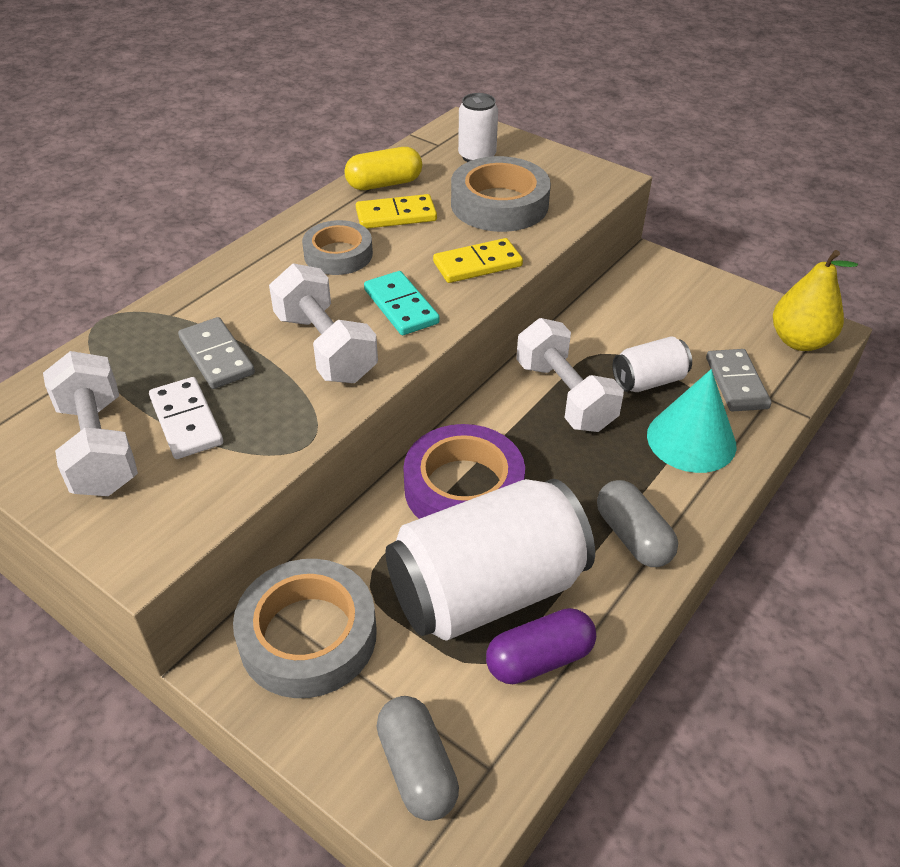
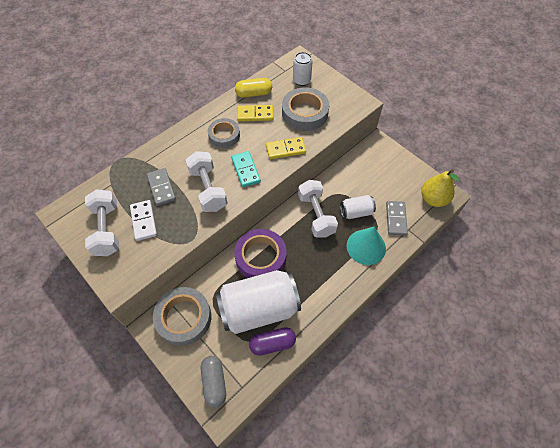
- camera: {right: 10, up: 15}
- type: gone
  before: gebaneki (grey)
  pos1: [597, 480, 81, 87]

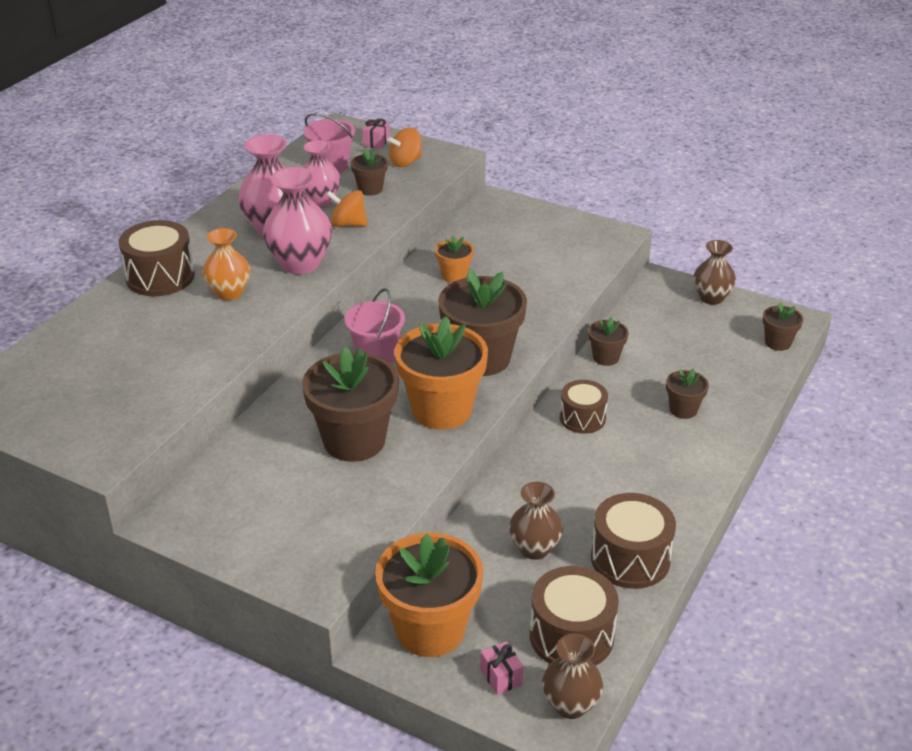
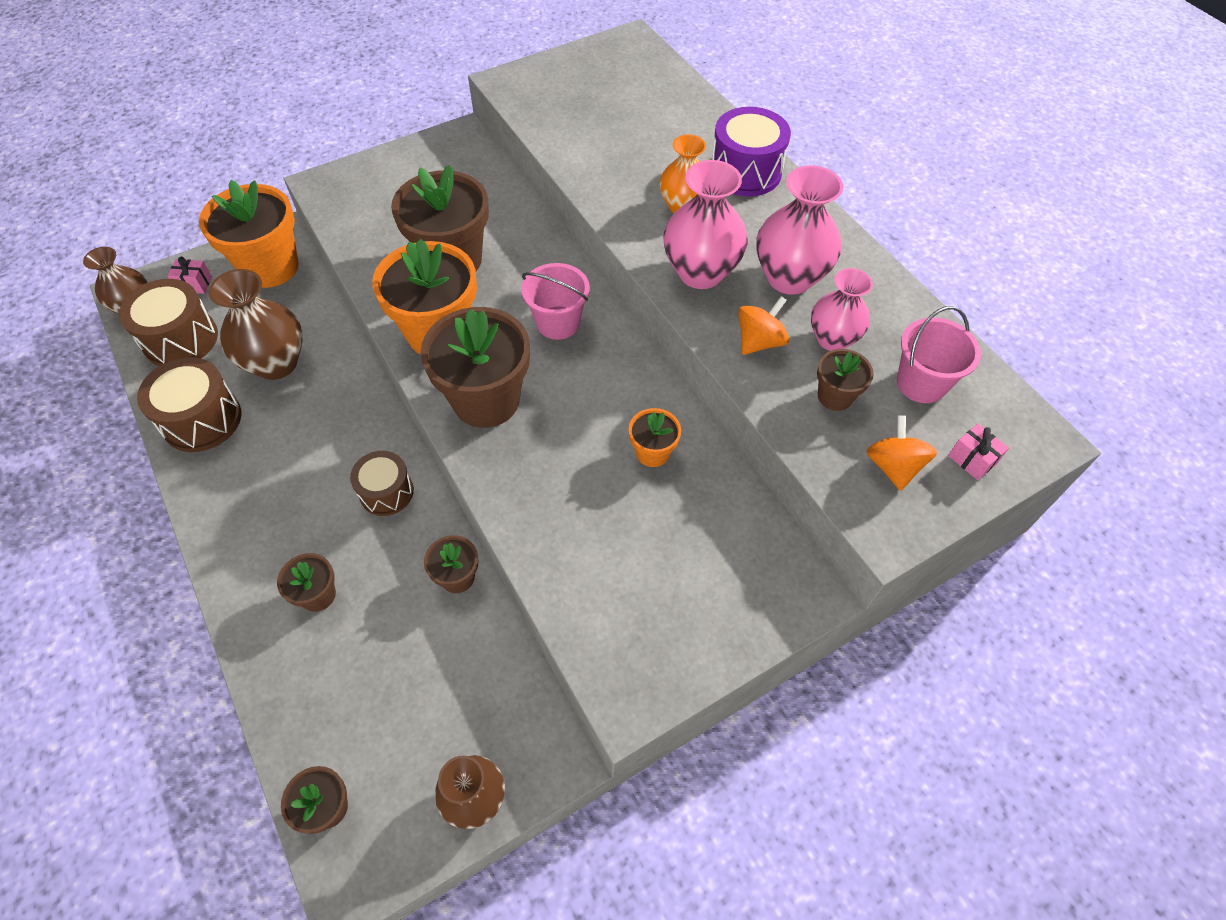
- camera: {right: 120, up: 20}
- type: scaled
  before: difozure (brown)
  pos1: [509, 482, 54, 78]
  pos2: [209, 269, 94, 111]
  scale: 1.51
- type: repainted
  before: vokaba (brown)
  after: vokaba (purple)
  pos1: [119, 220, 76, 76]
  pos2: [712, 107, 79, 90]

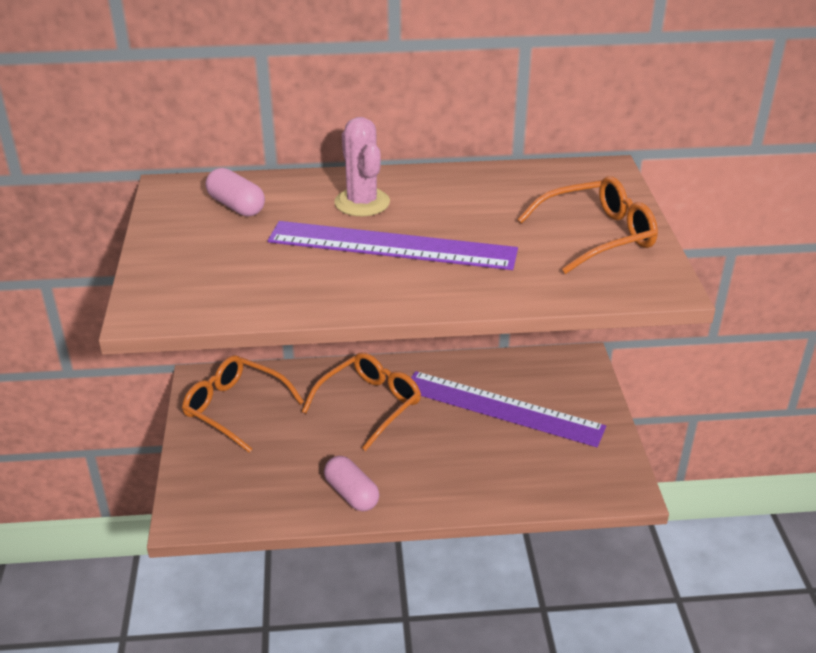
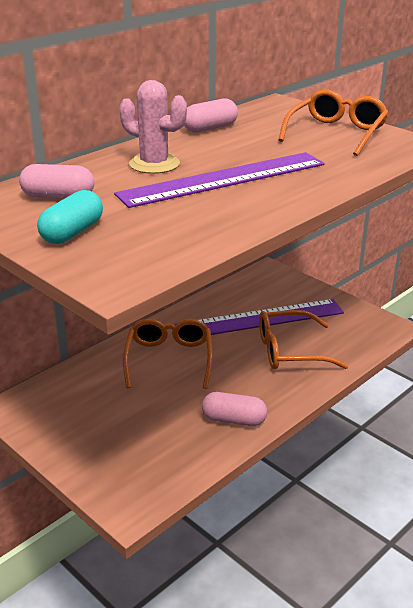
- camera: {right: -40, up: -5}
- type: new
  after: gebaneki (turquoise)
  pos2: [37, 190, 66, 54]
- type: new
  after: gebaneki (pink)
  pos2: [184, 99, 54, 34]
- type: shifted
  before: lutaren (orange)
  pos1: [182, 355, 122, 98]
  pos2: [259, 310, 89, 59]

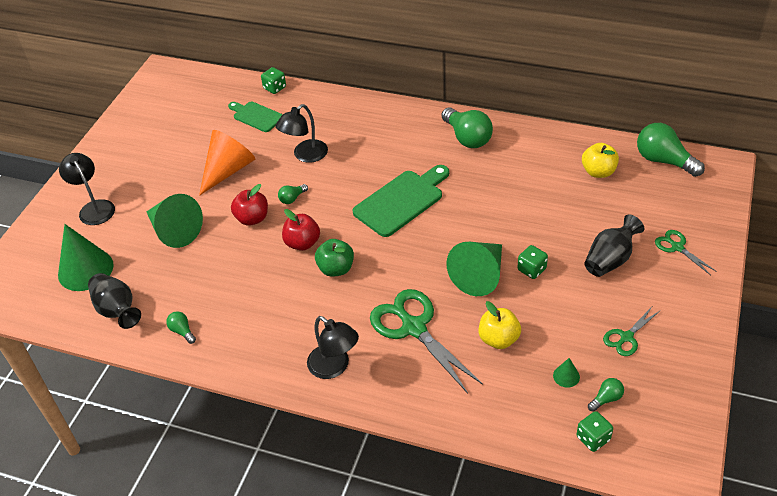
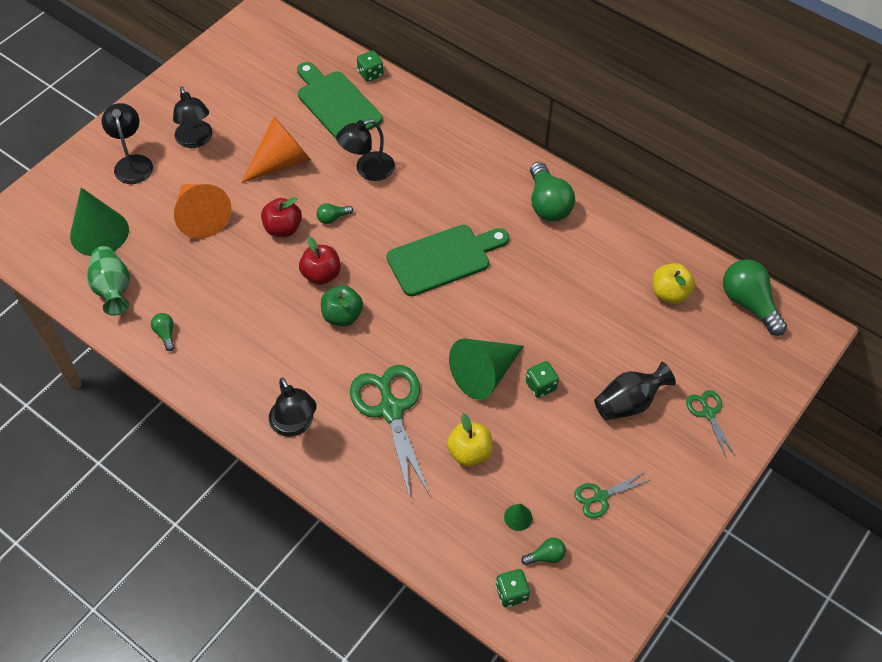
- camera: {right: 15, up: 10}
- type: repainted
  before: difozure (black)
  after: difozure (green)
  pos1: [88, 273, 53, 56]
  pos2: [87, 246, 43, 69]
- type: new
  after: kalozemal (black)
  pos2: [173, 87, 40, 61]
- type: repainted
  before: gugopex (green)
  after: gugopex (orange)
  pos1: [146, 194, 57, 54]
  pos2: [174, 184, 57, 55]
- type: scaled
  before: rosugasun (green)
  pos1: [228, 102, 55, 30]
  pos2: [297, 62, 86, 77]
  scale: 1.63

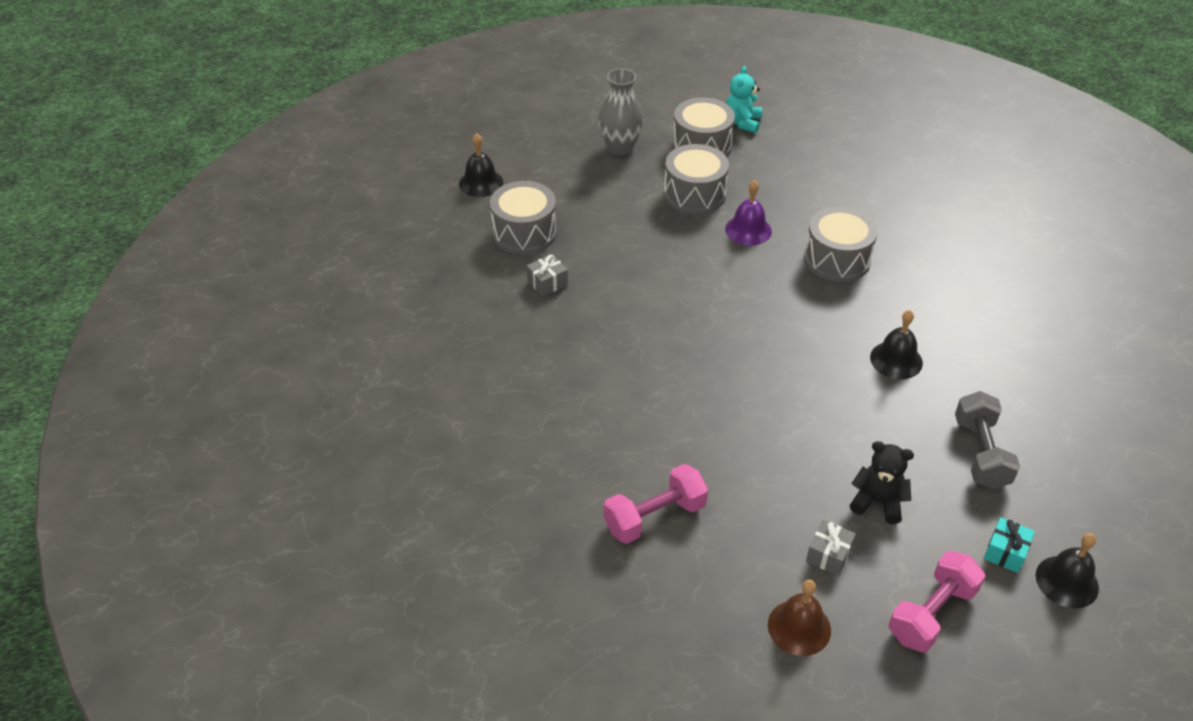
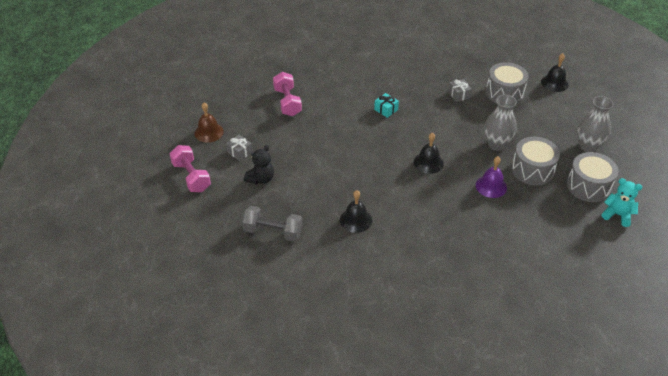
- camera: {right: 105, up: 0}
- type: shifted
  before: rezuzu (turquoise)
  pos1: [984, 517, 51, 56]
  pos2: [374, 93, 25, 25]
- type: shifted
  before: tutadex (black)
  pos1: [1036, 533, 63, 75]
  pos2: [413, 132, 31, 42]
- type: new
  after: difozure (grey)
  pos2: [485, 95, 32, 56]
- type: gone
  before: vokaba (grey)
  pos1: [804, 207, 74, 75]

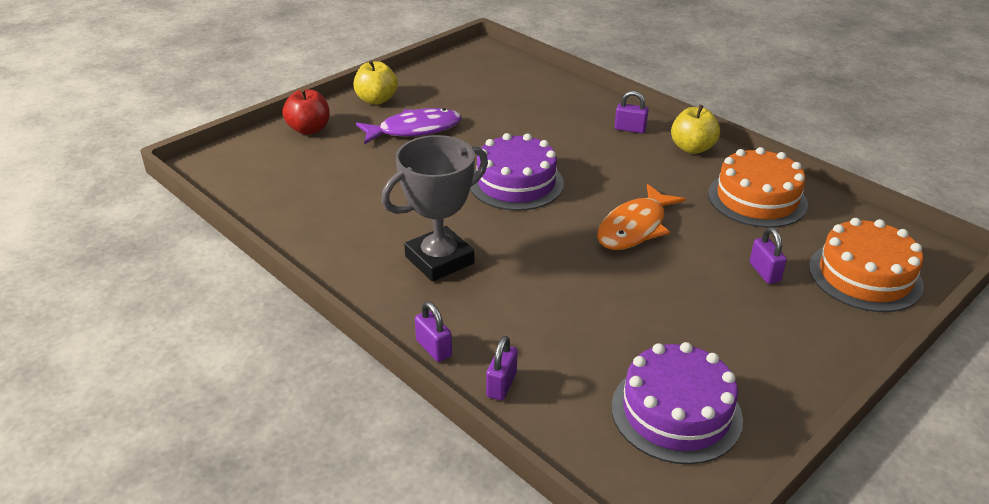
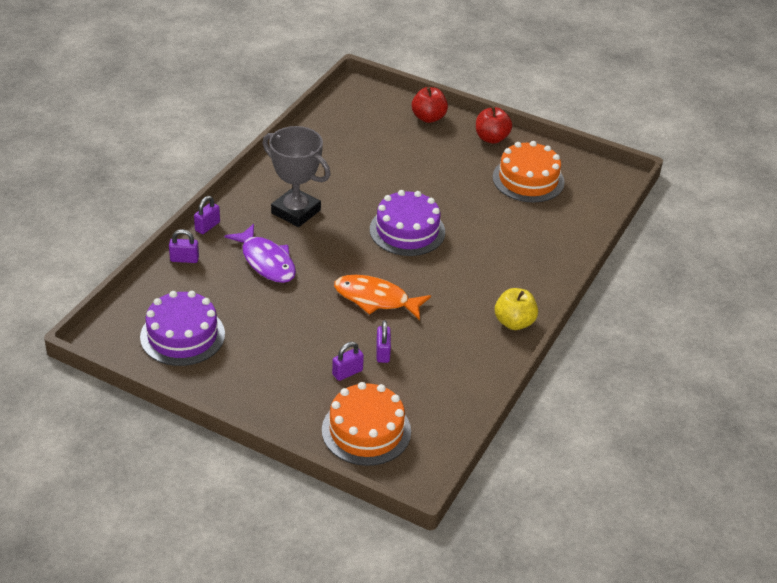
- camera: {right: 70, up: 5}
- type: shifted
  before: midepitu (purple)
  pos1: [356, 108, 105, 36]
  pos2: [225, 224, 71, 59]
- type: shifted
  before: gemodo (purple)
  pos1: [615, 91, 34, 42]
  pos2: [376, 320, 15, 43]
- type: repainted
  before: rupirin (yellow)
  after: rupirin (red)
  pos1: [353, 60, 45, 45]
  pos2: [476, 107, 36, 37]
- type: shifted
  before: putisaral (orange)
  pos1: [708, 147, 100, 81]
  pos2: [493, 141, 72, 62]

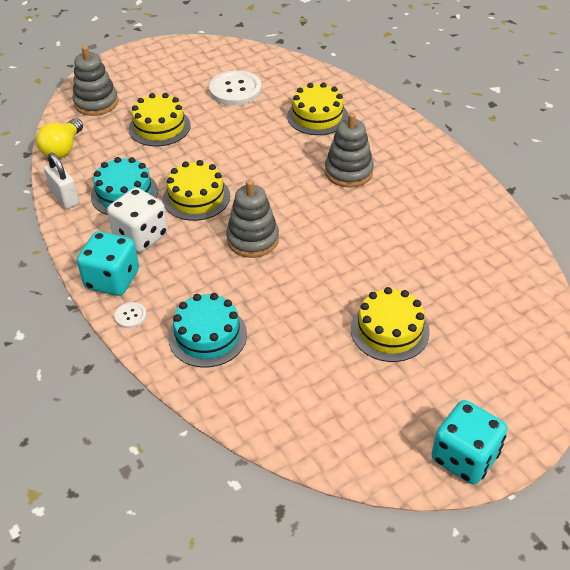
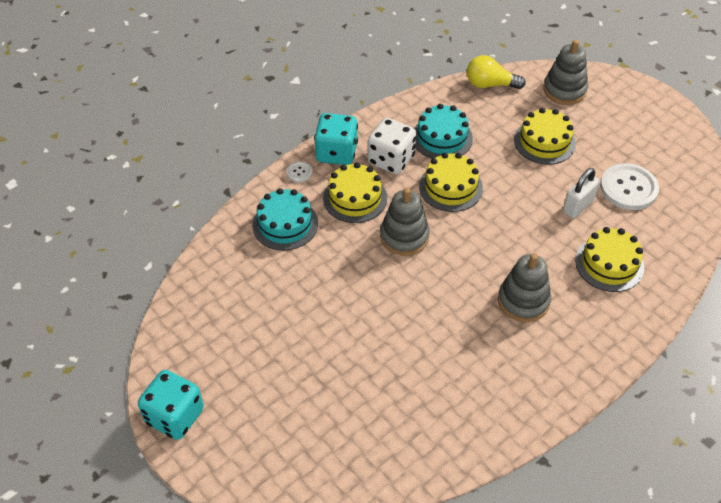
- camera: {right: 80, up: 5}
- type: shifted
  before: putisaral (yellow)
  pos1: [351, 287, 79, 75]
  pos2: [323, 162, 64, 61]
- type: shifted
  before: gemodo (white)
  pos1: [44, 153, 35, 56]
  pos2: [563, 168, 37, 50]

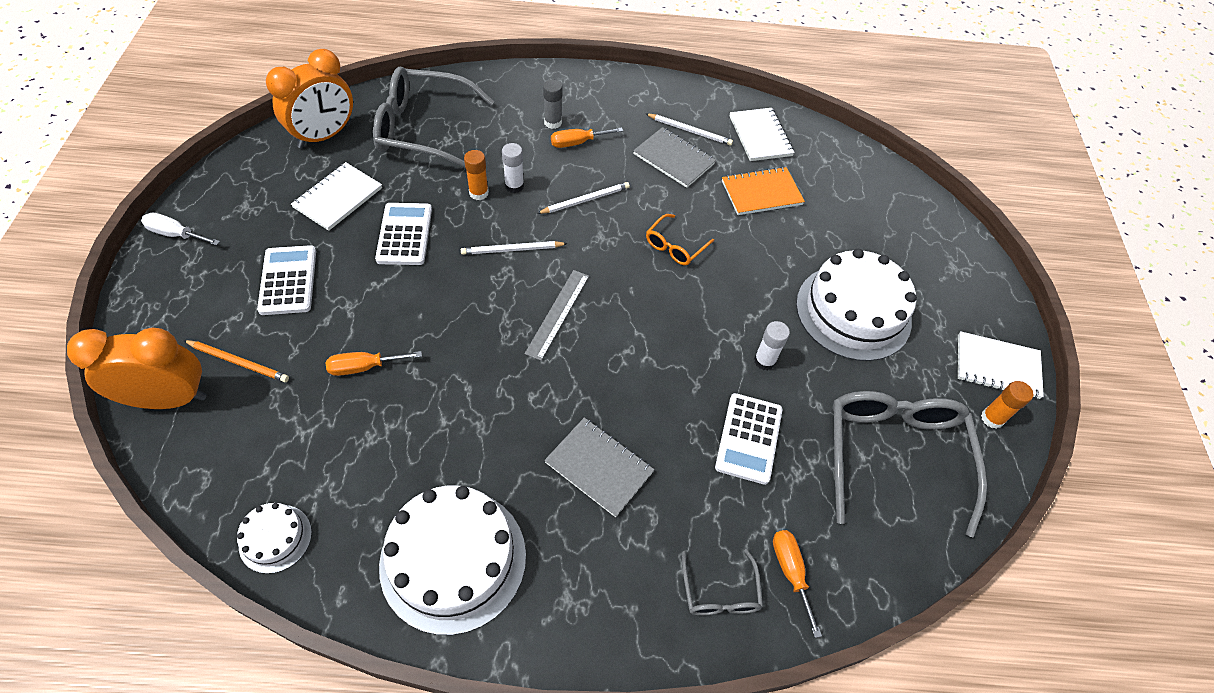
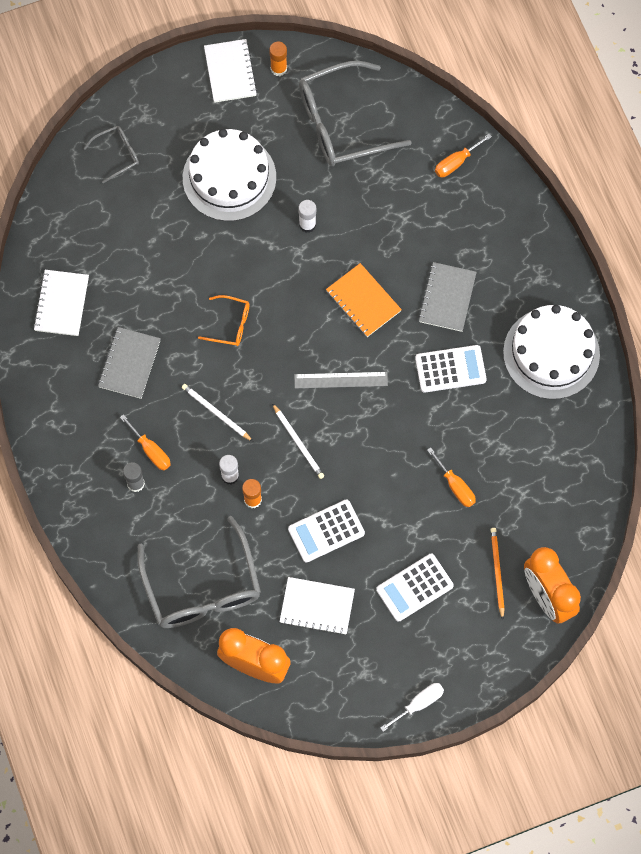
- camera: {right: -110, up: 15}
- type: rotated
  before: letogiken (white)
  pos1: [730, 108, 65, 53]
  pos2: [33, 270, 56, 66]
  turn: -45
- type: shifted
  before: lutaren (grey)
  pos1: [682, 549, 81, 66]
  pos2: [84, 126, 55, 58]
- type: shifted
  before: letogiken (orange)
  pos1: [722, 167, 83, 48]
  pos2: [326, 263, 76, 74]
- type: rotated
  before: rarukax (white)
  pos1: [141, 213, 79, 32]
  pos2: [380, 683, 64, 49]
  turn: -120
- type: shifted
  before: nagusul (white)
  pos1: [715, 393, 67, 92]
  pos2: [415, 345, 72, 48]
- type: gone
  before: putisaral (white)
  pos1: [237, 503, 75, 71]
- type: gone
  before: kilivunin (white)
  pos1: [646, 114, 87, 32]

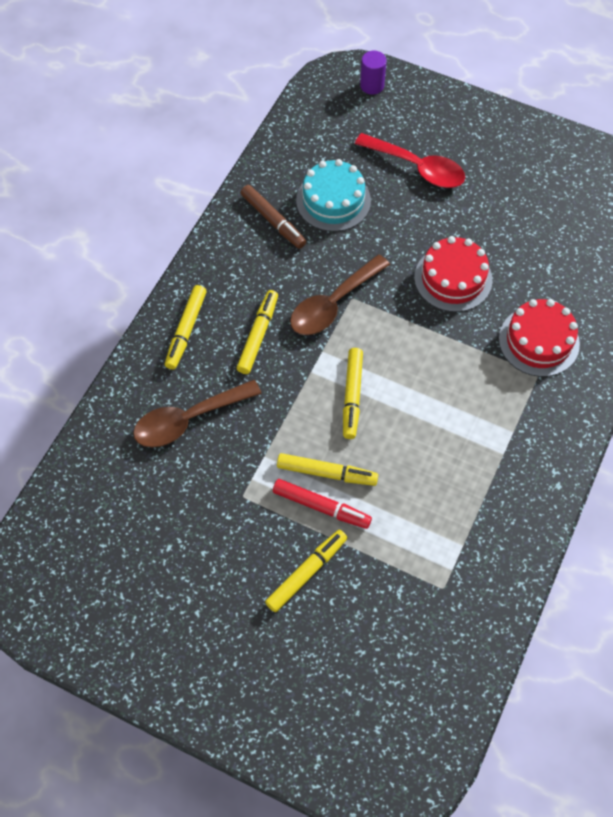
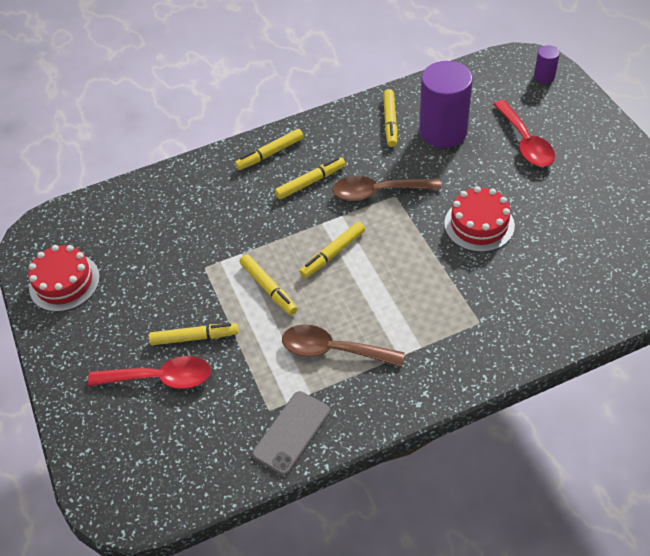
- camera: {right: 45, up: -10}
- type: shifted
  before: putisaral (red)
  pos1: [499, 299, 81, 78]
  pos2: [28, 245, 72, 67]
- type: new
  after: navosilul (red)
  pos2: [88, 356, 123, 33]
- type: new
  after: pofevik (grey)
  pos2: [252, 391, 78, 84]
- type: shifted
  before: navosilul (brown)
  pos1: [133, 380, 129, 67]
  pos2: [282, 325, 123, 42]
- type: repainted
  before: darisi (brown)
  after: darisi (yellow)
  pos1: [241, 185, 65, 64]
  pos2: [383, 89, 14, 58]
- type: swapped
  before: putisaral (turquoise)
  after: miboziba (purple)
  pos1: [296, 159, 75, 73]
  pos2: [419, 61, 54, 87]
- type: gone
  before: darisi (red)
  pos1: [273, 479, 99, 50]

